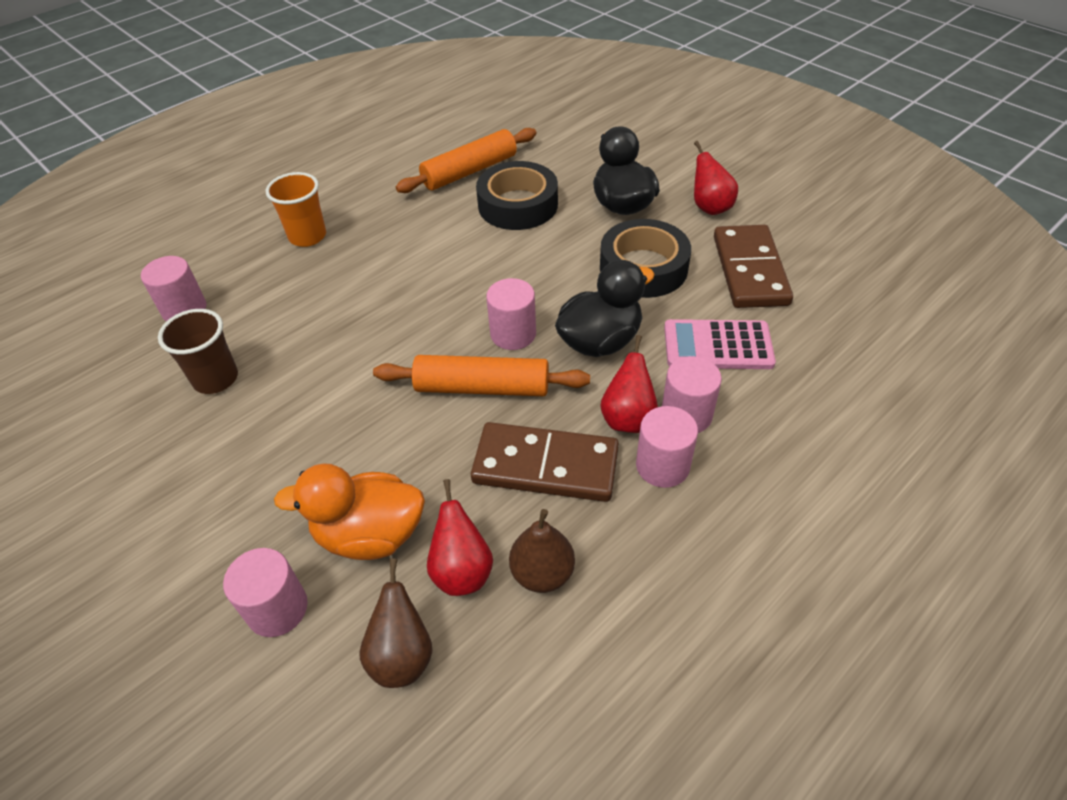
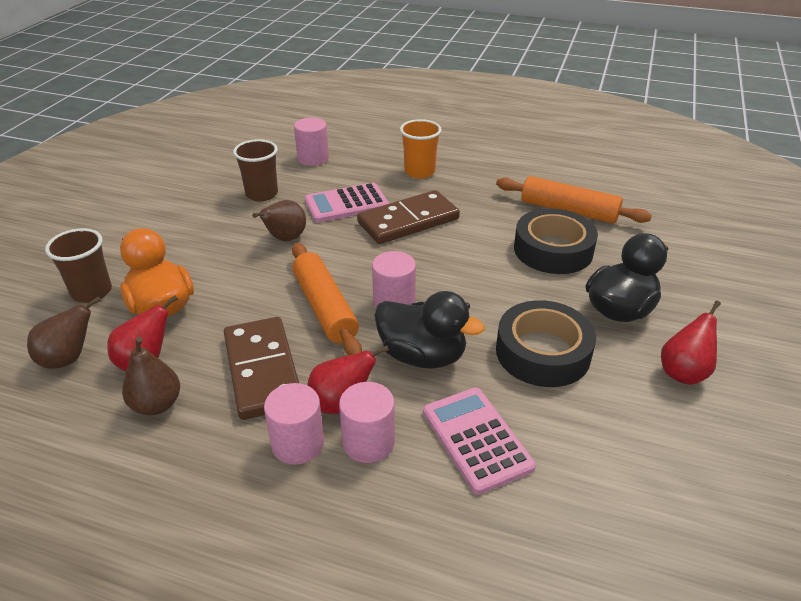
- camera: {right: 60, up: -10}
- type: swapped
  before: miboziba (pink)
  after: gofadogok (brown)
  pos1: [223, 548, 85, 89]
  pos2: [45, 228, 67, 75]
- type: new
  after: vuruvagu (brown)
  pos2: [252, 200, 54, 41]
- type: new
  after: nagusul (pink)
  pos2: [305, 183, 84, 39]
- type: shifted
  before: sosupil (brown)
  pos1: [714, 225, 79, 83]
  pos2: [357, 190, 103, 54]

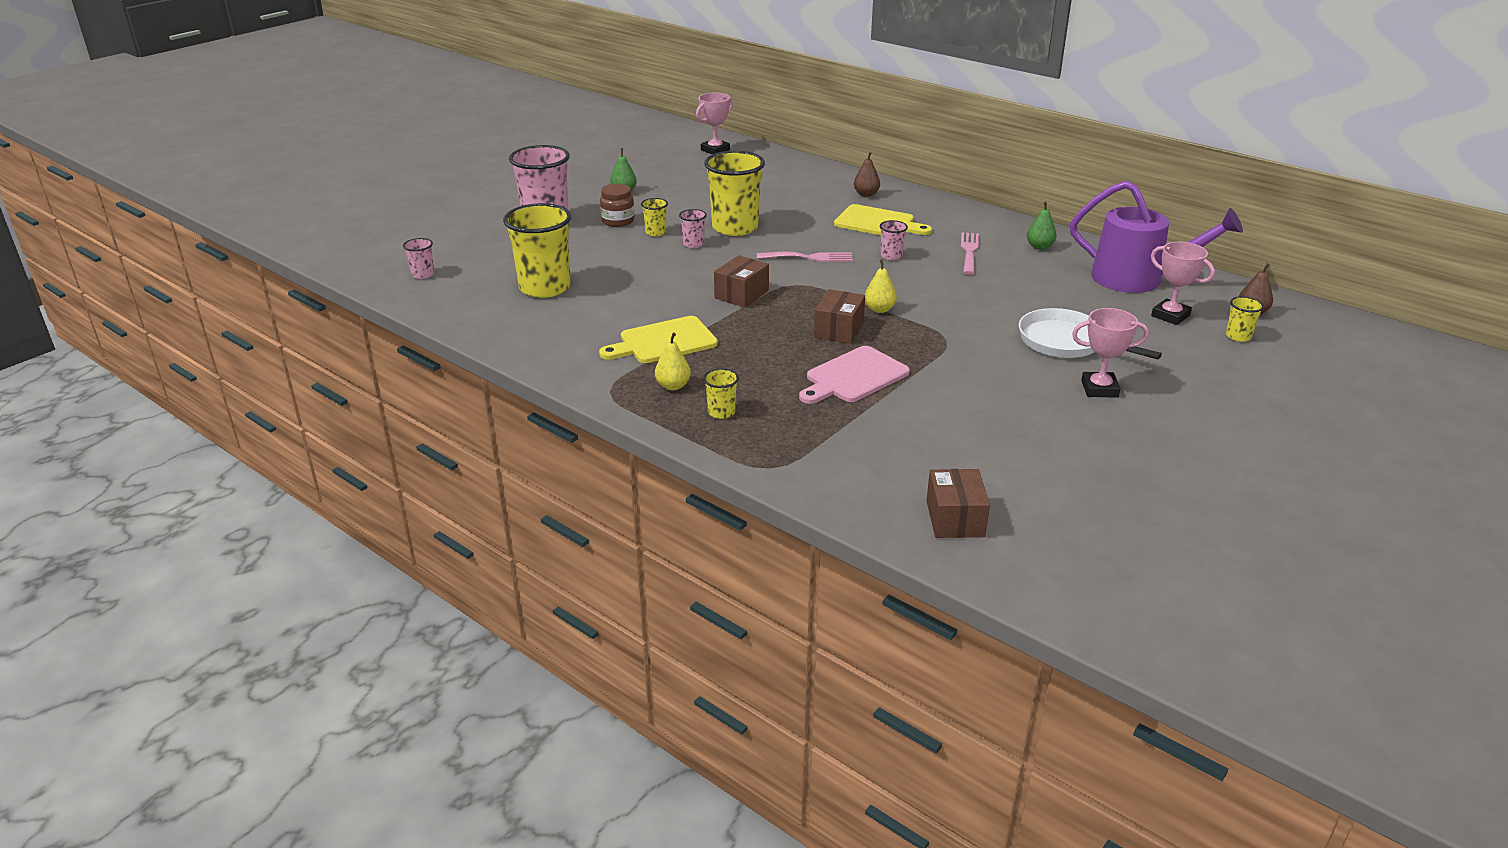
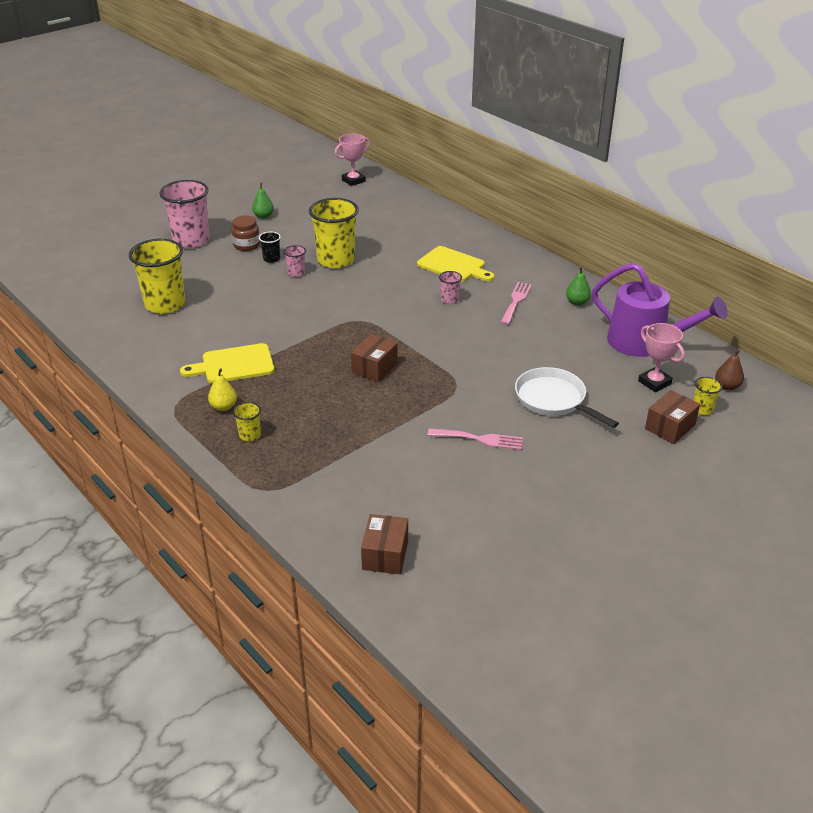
- camera: {right: 10, up: 5}
- type: repainted
  before: gofadogok (yellow)
  after: gofadogok (black)
  pos1: [641, 198, 27, 38]
  pos2: [259, 232, 22, 31]
- type: shifted
  before: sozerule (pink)
  pos1: [757, 252, 96, 10]
  pos2: [428, 428, 95, 22]
- type: shifted
  before: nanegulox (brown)
  pos1: [714, 255, 55, 53]
  pos2: [645, 390, 55, 54]
- type: gone
  before: gofadogok (pink)
  pos1: [403, 238, 31, 41]
- type: gone
  before: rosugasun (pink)
  pos1: [799, 346, 111, 58]
- type: gone
  before: vuruvagu (brown)
  pos1: [854, 152, 26, 45]
- type: gone
  before: vuruvagu (yellow)
  pos1: [865, 259, 32, 54]
- type: gone
  before: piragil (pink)
  pos1: [1072, 308, 77, 90]

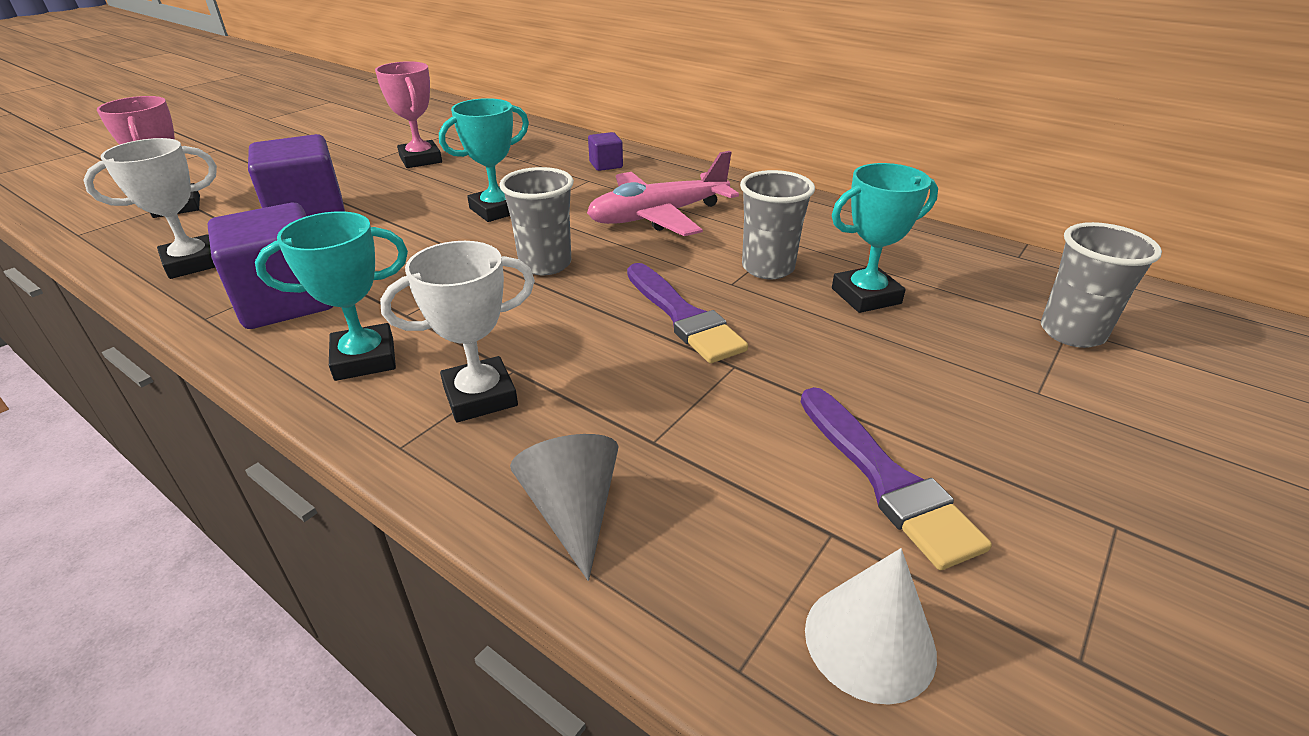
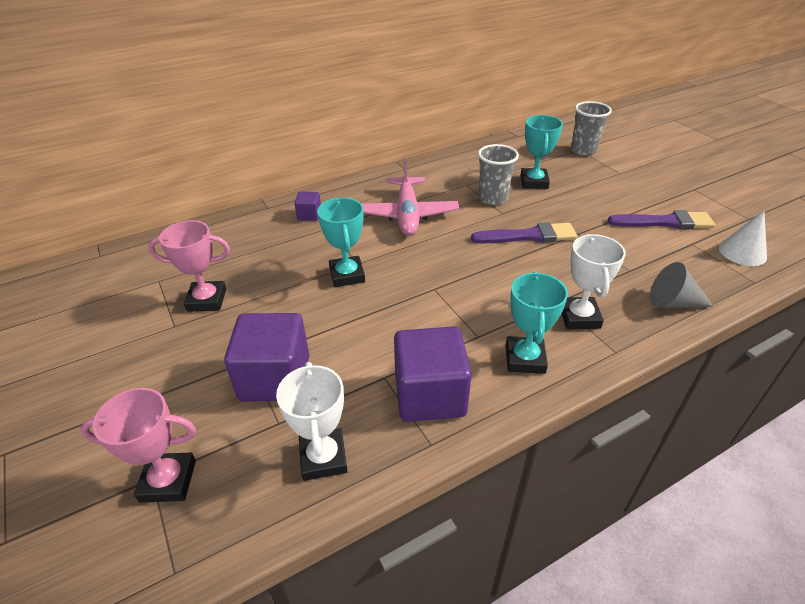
- camera: {right: -65, up: 5}
- type: gone
  before: gofadogok (grey)
  pos1: [499, 167, 75, 108]

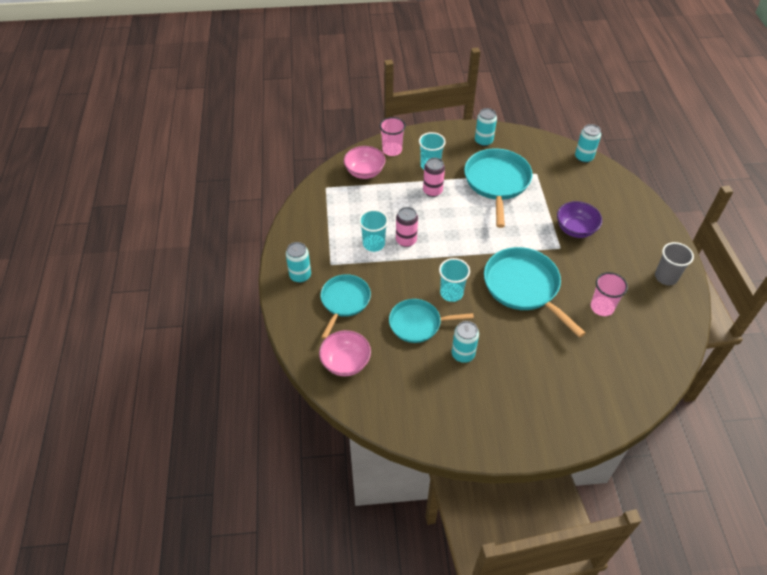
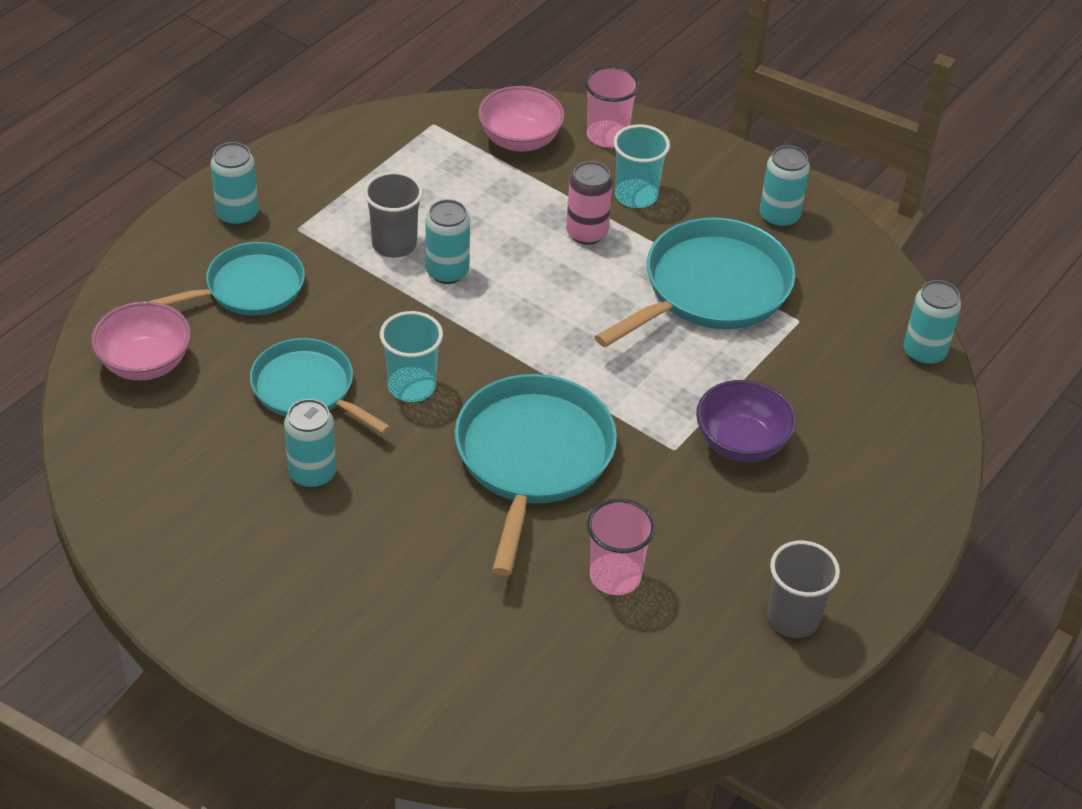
- camera: {right: 40, up: -5}
- type: repainted
  before: gofadogok (turquoise)
  after: gofadogok (grey)
  pos1: [359, 209, 29, 43]
  pos2: [364, 172, 59, 86]
- type: repainted
  before: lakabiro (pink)
  after: lakabiro (turquoise)
  pos1: [396, 207, 22, 40]
  pos2: [426, 199, 44, 85]

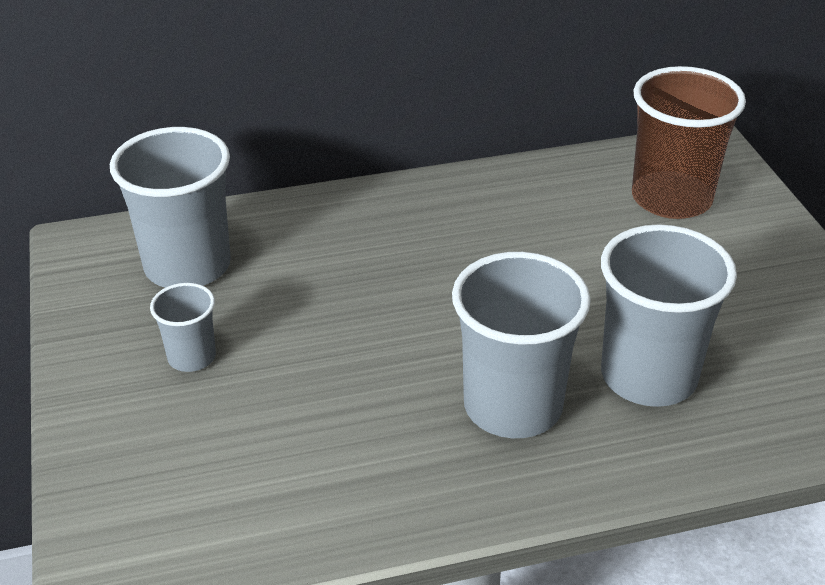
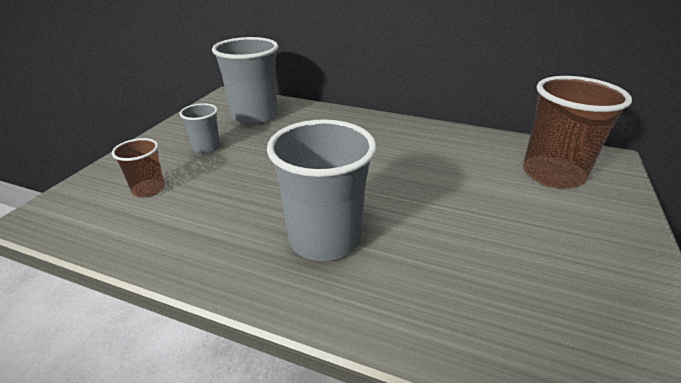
- camera: {right: 35, up: -5}
- type: new
  after: gofadogok (brown)
  pos2: [112, 138, 53, 59]
- type: gone
  before: gofadogok (grey)
  pos1: [601, 224, 136, 183]

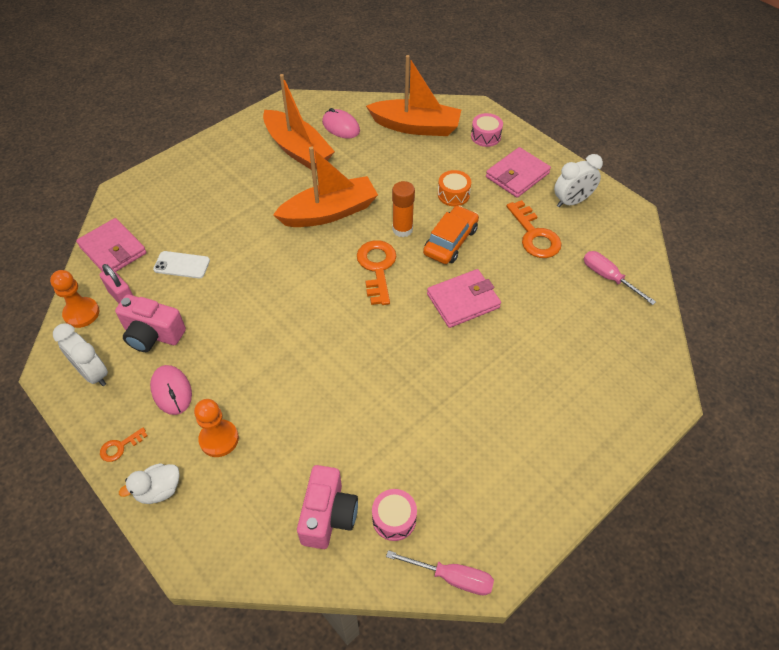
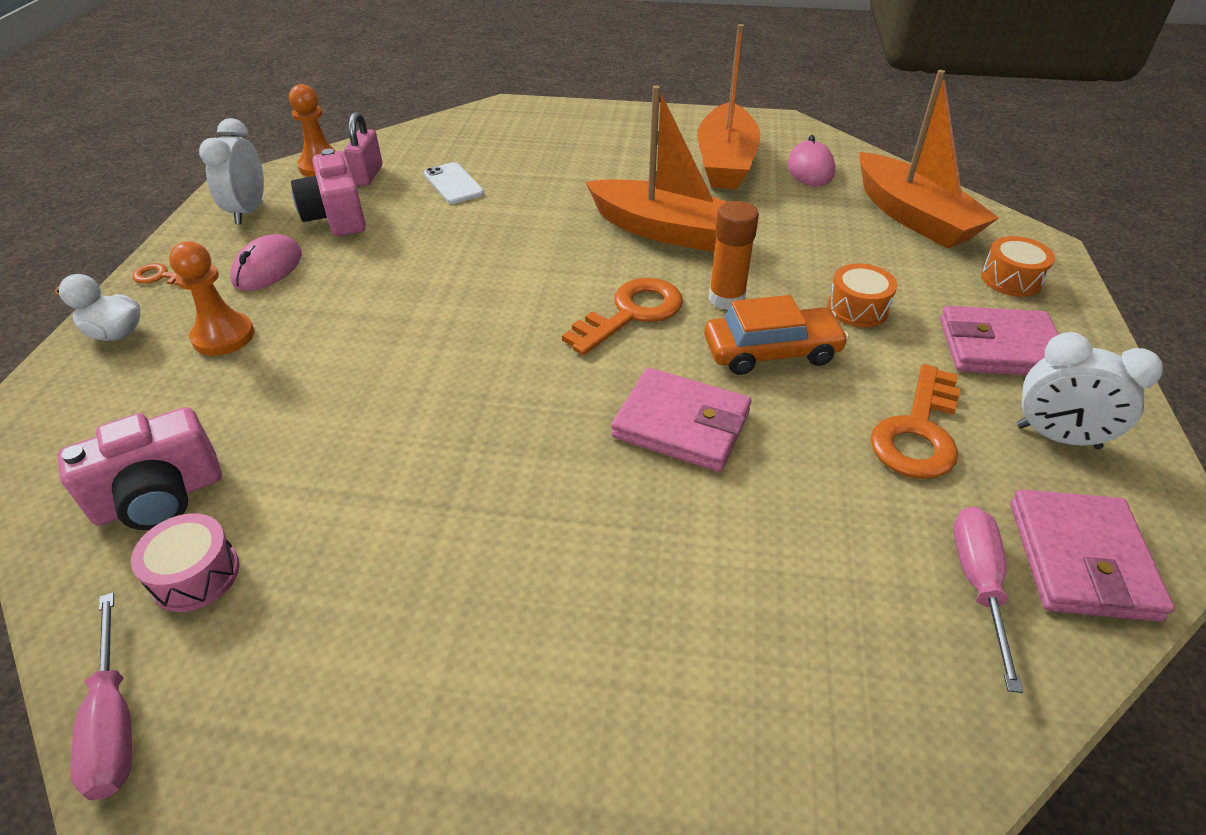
- camera: {right: 50, up: -10}
- type: repainted
  before: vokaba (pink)
  after: vokaba (orange)
  pos1: [471, 113, 32, 34]
  pos2: [981, 236, 74, 61]
- type: shifted
  before: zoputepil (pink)
  pos1: [76, 218, 71, 54]
  pos2: [1010, 489, 165, 133]

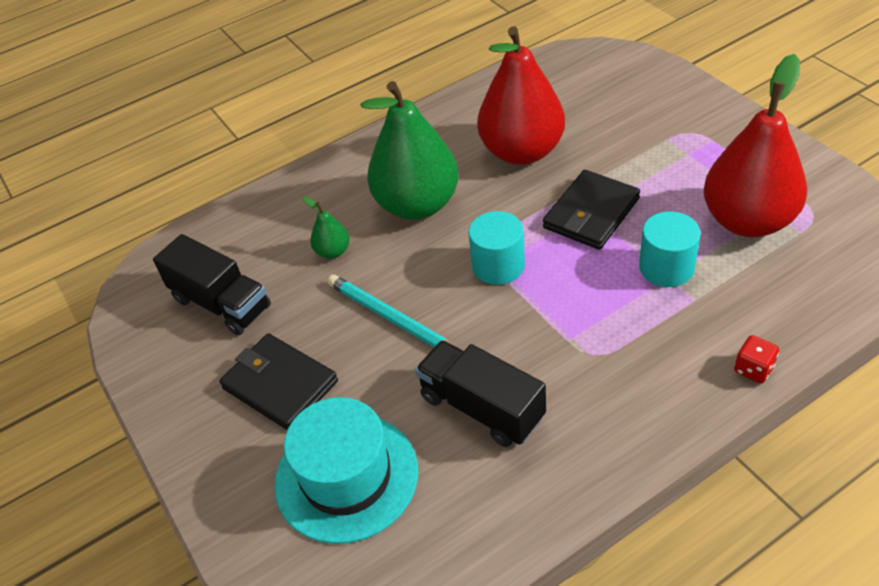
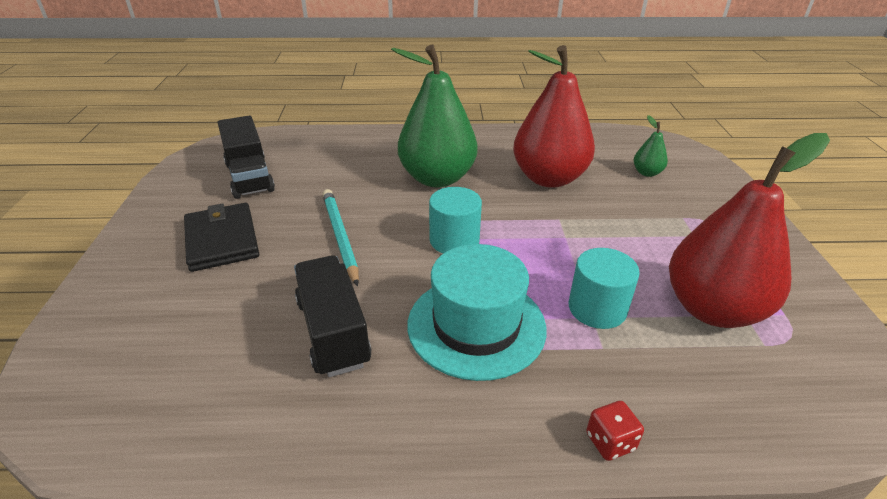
- camera: {right: 25, up: -10}
- type: shifted
  before: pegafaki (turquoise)
  pos1: [275, 397, 143, 147]
  pos2: [407, 244, 139, 137]
- type: shifted
  before: vuruvagu (green)
  pos1: [302, 196, 48, 63]
  pos2: [633, 115, 35, 62]
- type: gone
  before: zoputepil (black)
  pos1: [543, 170, 97, 80]

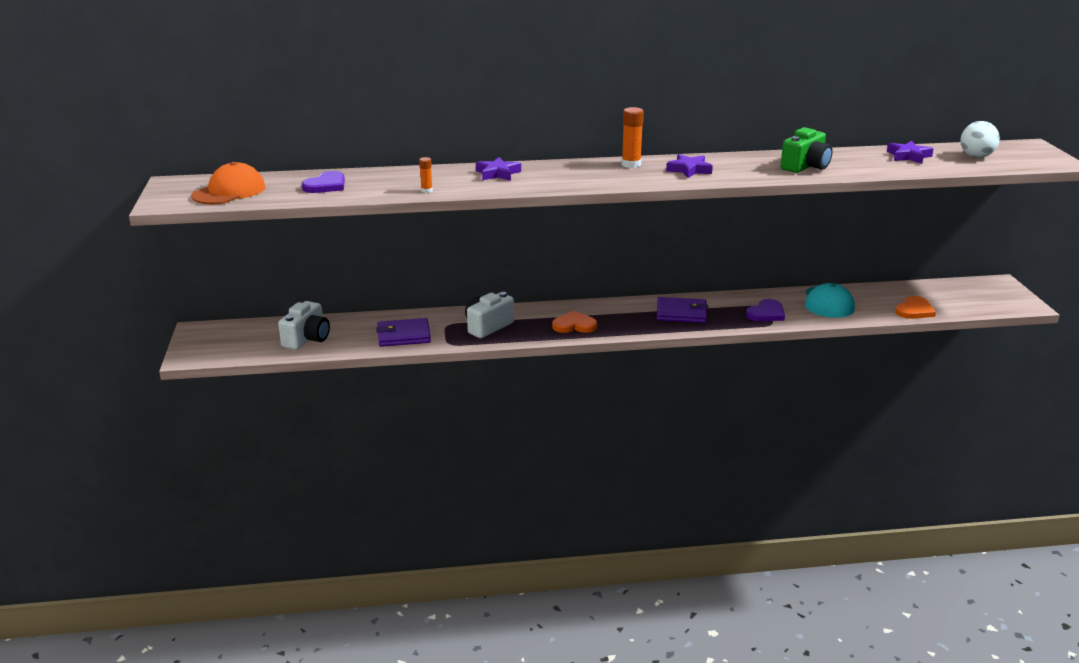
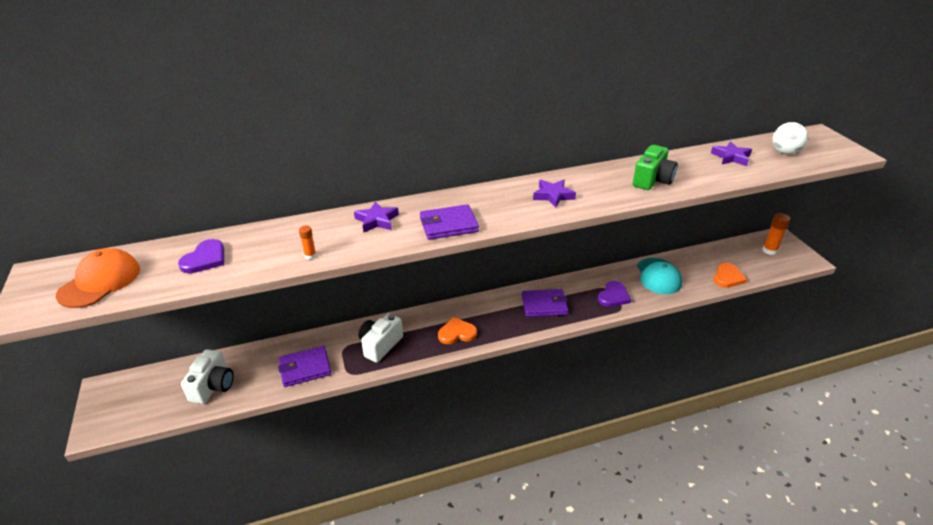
- camera: {right: -10, up: 10}
- type: new
  after: zoputepil (purple)
  pos2: [420, 204, 59, 36]
- type: shifted
  before: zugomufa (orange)
  pos1: [622, 107, 22, 61]
  pos2: [762, 213, 28, 42]

